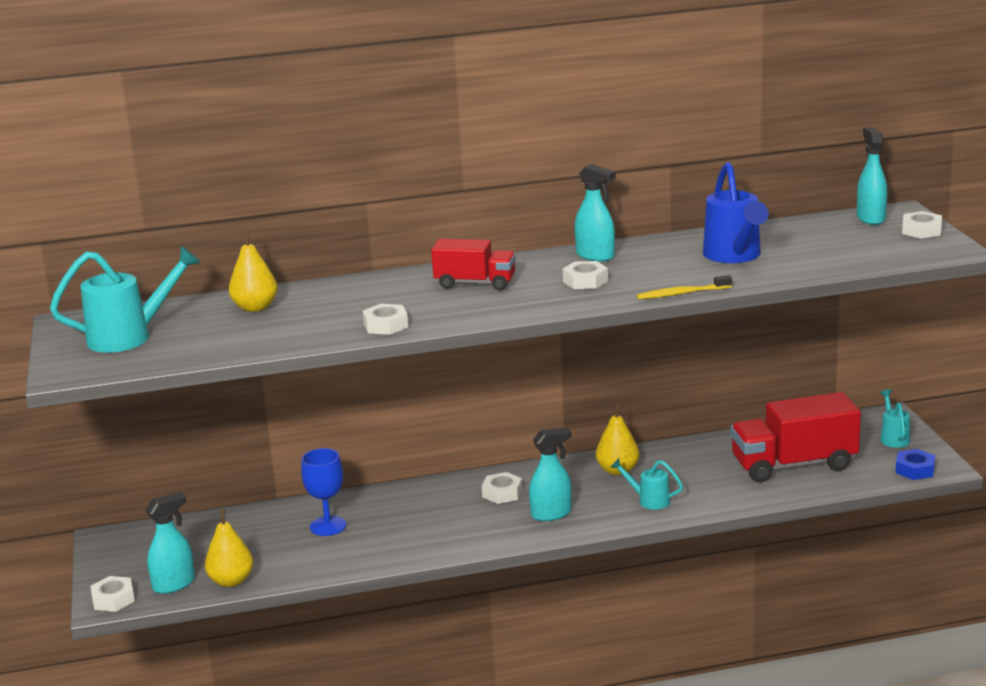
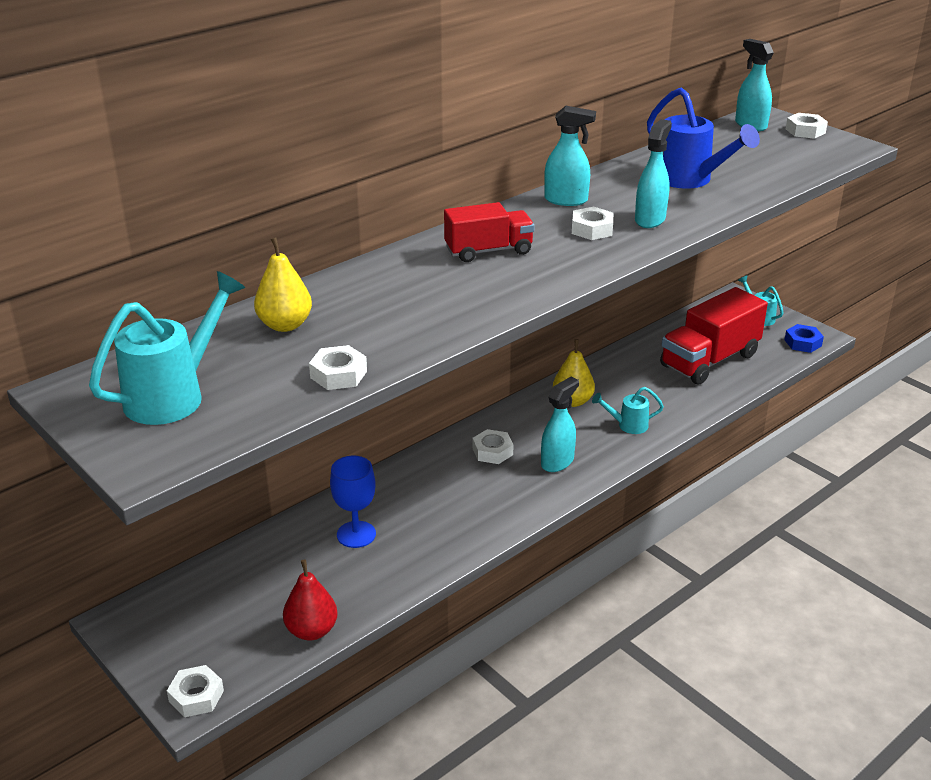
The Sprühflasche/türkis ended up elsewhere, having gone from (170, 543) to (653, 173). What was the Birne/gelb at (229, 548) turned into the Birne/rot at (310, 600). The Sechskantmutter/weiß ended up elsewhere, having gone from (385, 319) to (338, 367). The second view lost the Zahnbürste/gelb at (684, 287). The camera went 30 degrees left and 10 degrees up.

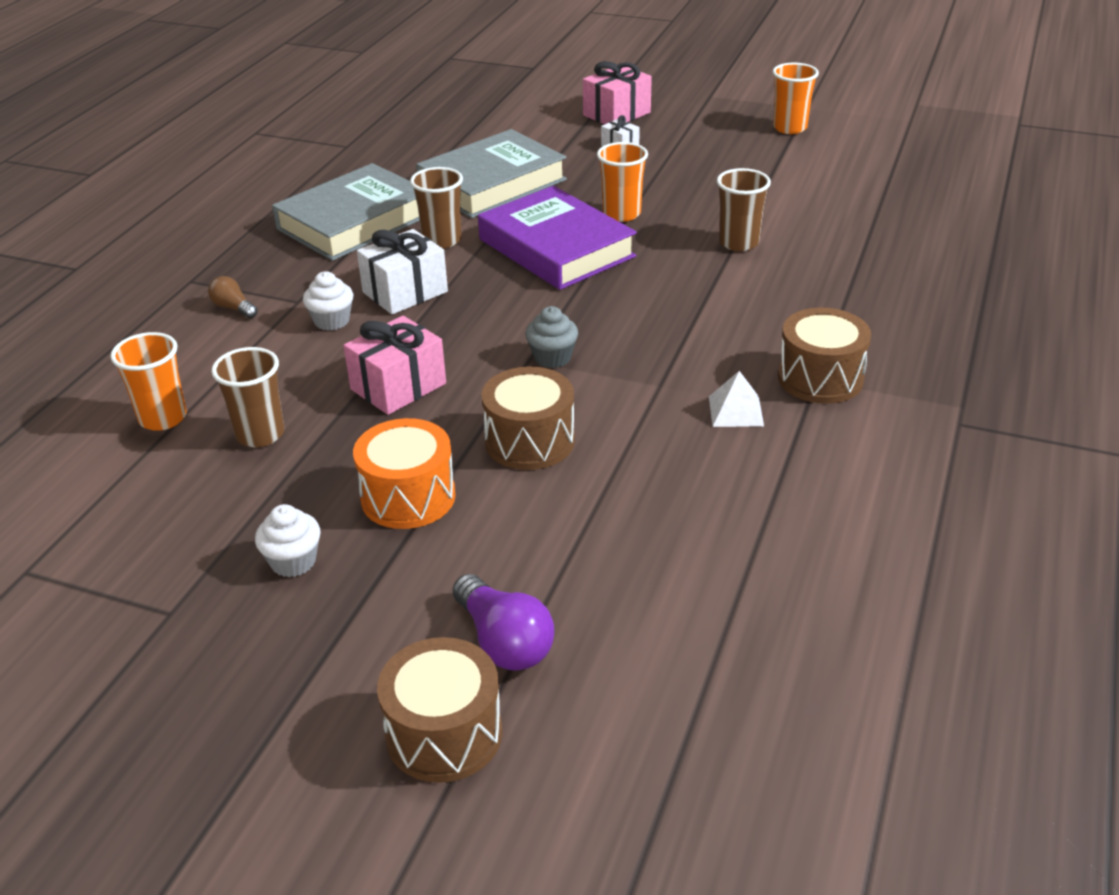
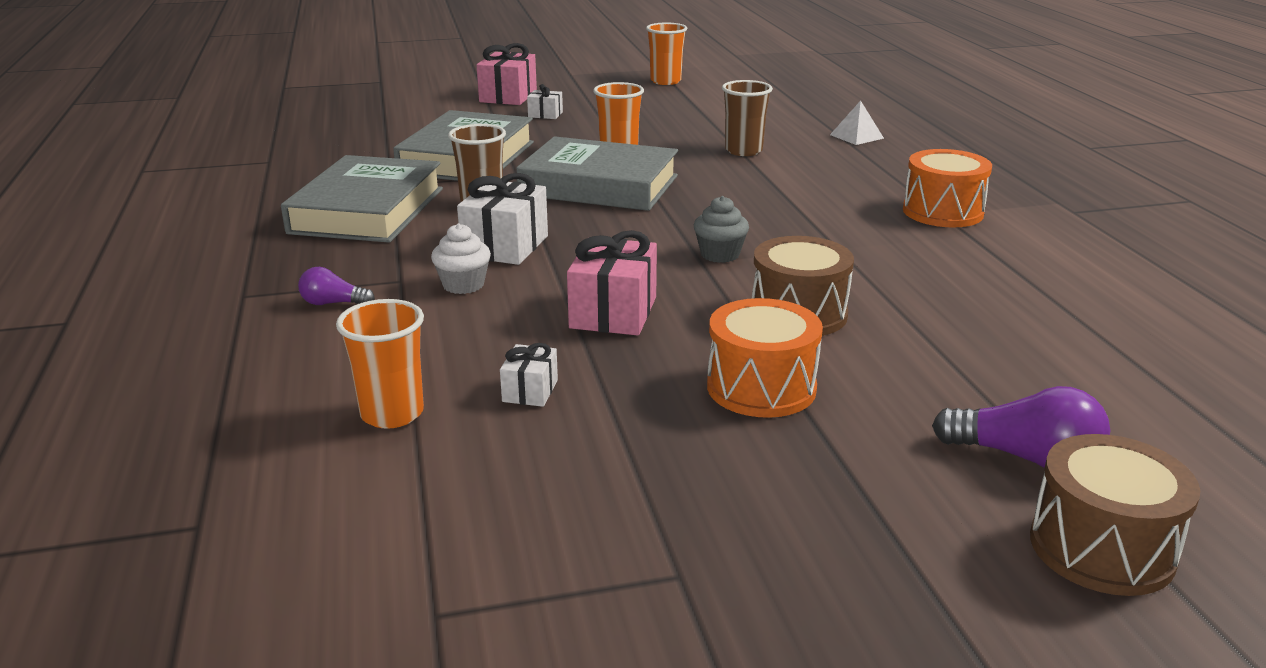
What was the Glühbirne/braun at (233, 297) turned into the Glühbirne/lila at (336, 286). Where the Becher/braun stood at (247, 397), the Geschenk/weiß came to stand at (529, 375). The second view lost the Muffin/weiß at (287, 540). What was the Buch/lila at (557, 238) turned into the Buch/grau at (597, 173). The Pyramide/weiß ended up elsewhere, having gone from (736, 399) to (857, 122). What was the Trommel/braun at (824, 356) turned into the Trommel/orange at (947, 188). The camera went 35 degrees left and 10 degrees down.

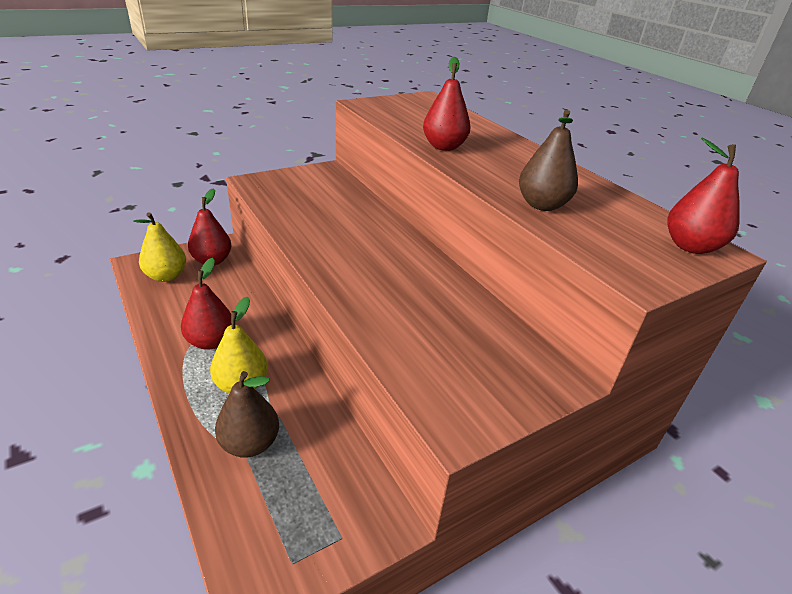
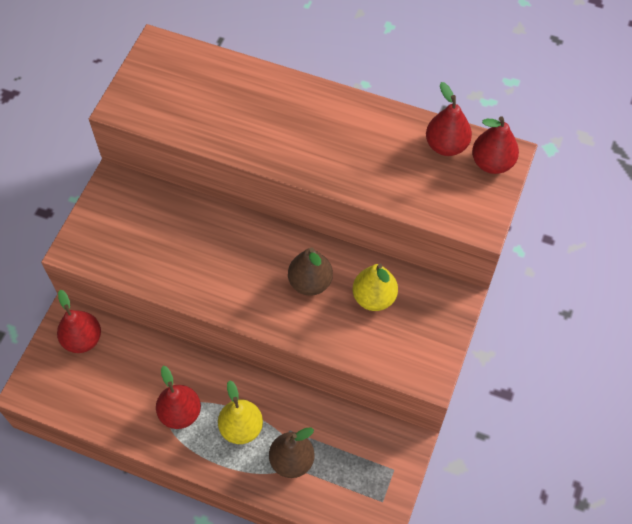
The Birne/gelb ended up elsewhere, having gone from (159, 247) to (375, 287). The Birne/rot ended up elsewhere, having gone from (447, 103) to (449, 119). The Birne/braun ended up elsewhere, having gone from (548, 160) to (310, 272). The camera went 35 degrees left and 25 degrees up.

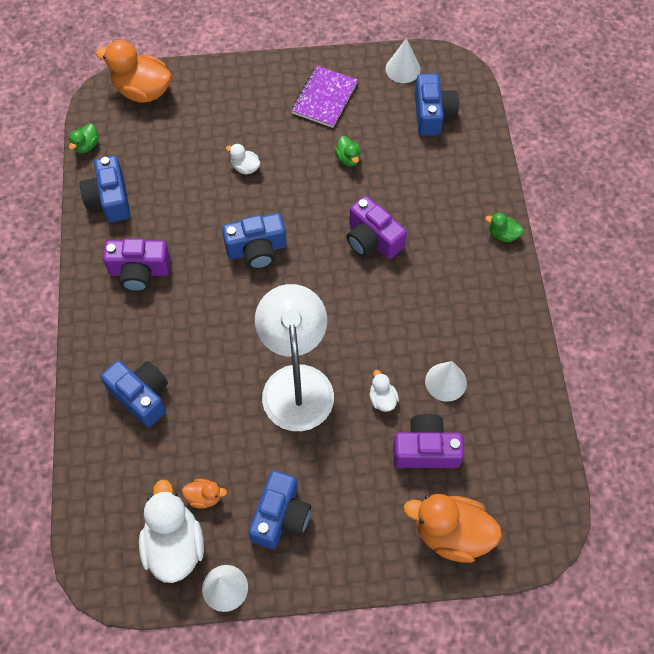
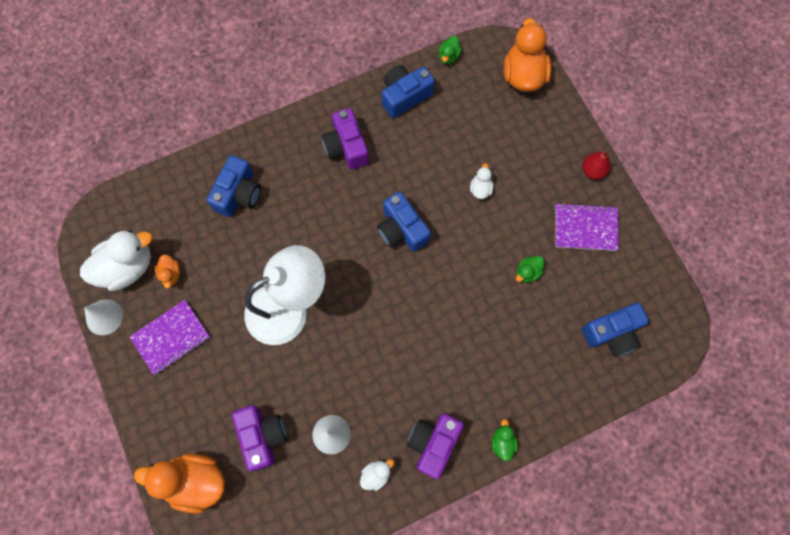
The Ente/grün at (84, 138) ended up facing another way, 75 degrees counterclockwise from before. Where the Kamera/blau stood at (279, 509), the Notizbuch/lila came to stand at (170, 337). The Kamera/lila ended up elsewhere, having gone from (376, 227) to (435, 446). The Ente/weiß ended up elsewhere, having gone from (384, 391) to (377, 475). The second view lost the Kegel/weiß at (403, 60). The Ente/orange at (453, 528) ended up facing another way, 75 degrees counterclockwise from before. The second view gained the Birne/rot at (596, 165). The camera went 70 degrees right and 10 degrees up.

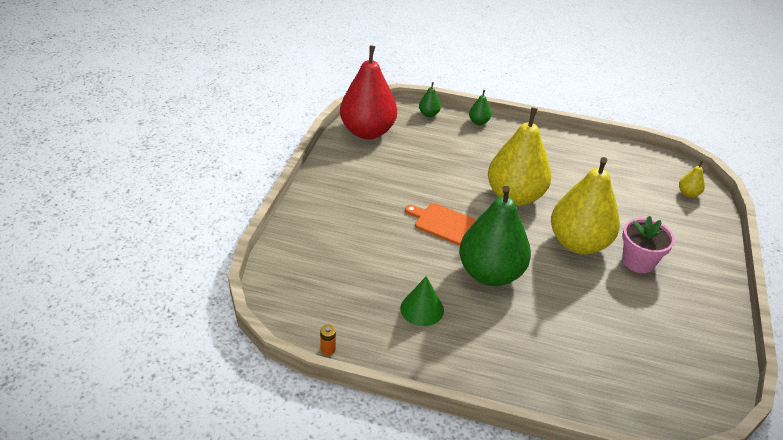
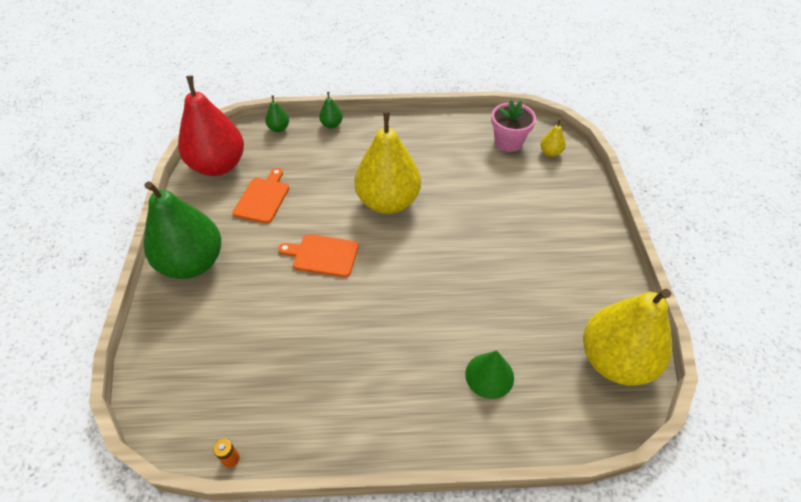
The Kegel/grün ended up elsewhere, having gone from (422, 301) to (489, 375). The Birne/grün ended up elsewhere, having gone from (495, 236) to (182, 230). The Birne/gelb ended up elsewhere, having gone from (585, 205) to (627, 337). The Blumentopf/rosa ended up elsewhere, having gone from (648, 244) to (513, 126). The second view gained the Schneidebrett/orange at (261, 195). The camera went 15 degrees left and 10 degrees up.

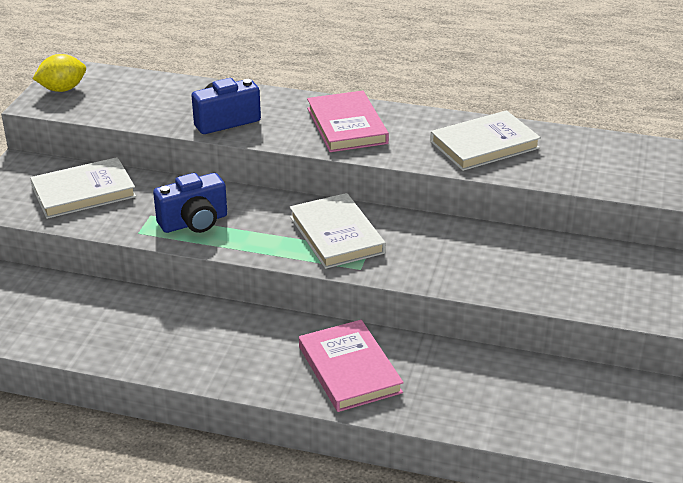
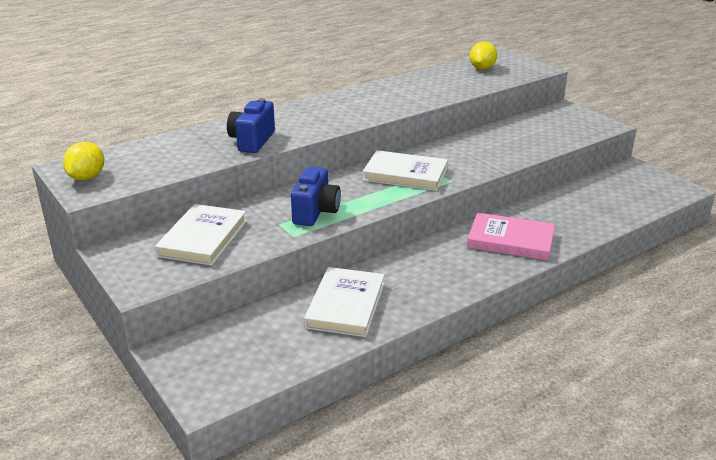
The second view lost the Buch/rosa at (348, 121). The Buch/weiß ended up elsewhere, having gone from (485, 140) to (344, 302). The second view gained the Zitrone/gelb at (483, 55). The camera went 50 degrees left and 5 degrees down.

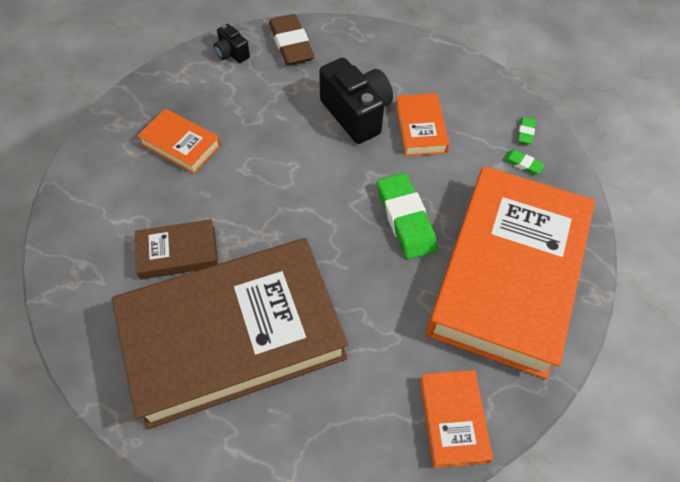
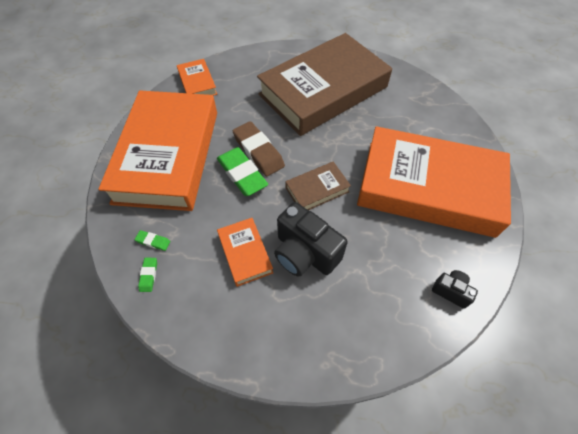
The Buch/braun ended up elsewhere, having gone from (176, 249) to (318, 186). The size of the Buch/orange at (179, 141) changed by a factor of 2.41. The Radiergummi/braun ended up elsewhere, having gone from (292, 39) to (259, 148). The camera went 165 degrees right and 0 degrees up.

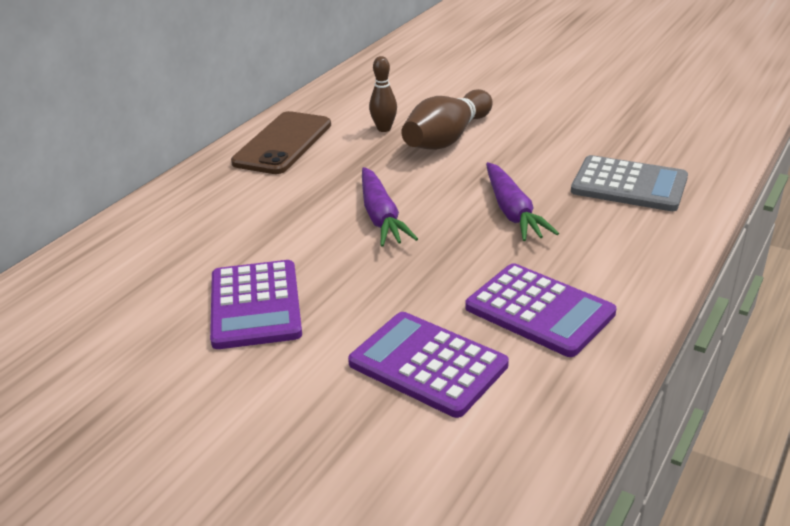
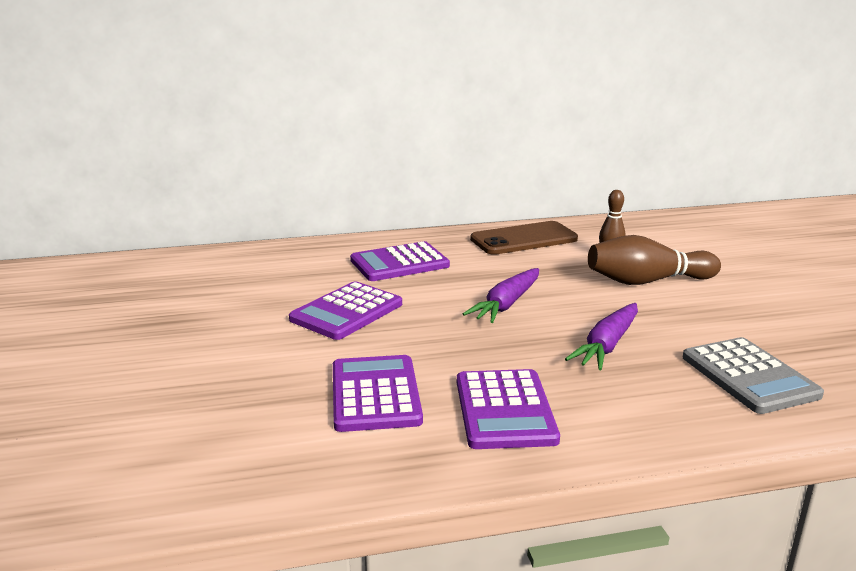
The second view gained the Taschenrechner/lila at (400, 261). The camera went 45 degrees right and 10 degrees down.

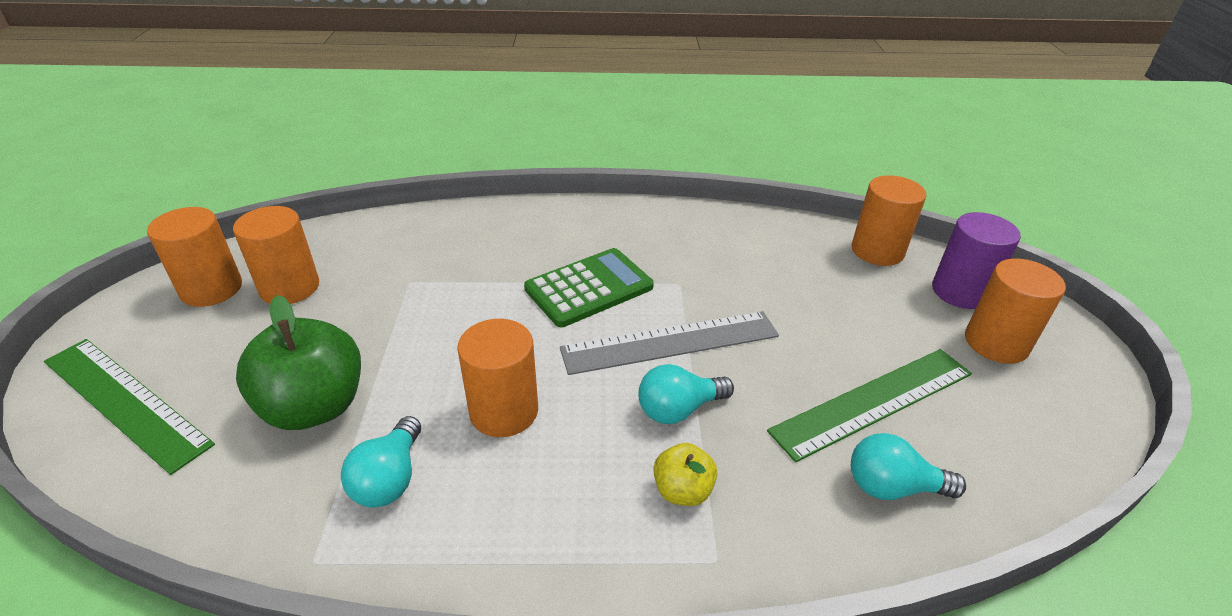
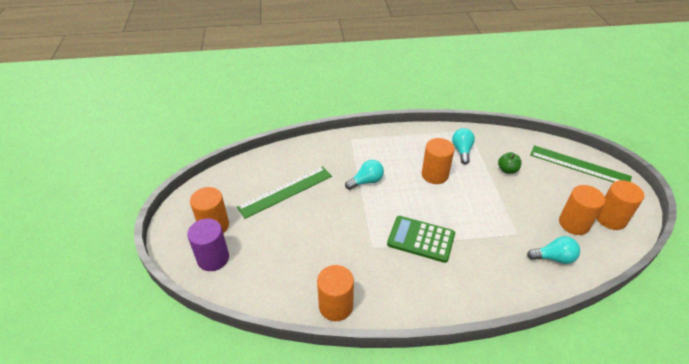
The size of the Apfel/grün at (298, 362) changed by a factor of 0.51. The Taschenrechner/grün at (589, 287) ended up facing another way, 60 degrees clockwise from before. The second view lost the Lineal/grau at (669, 343). The second view lost the Apfel/gelb at (685, 474). The Vollzylinder/orange ended up elsewhere, having gone from (888, 220) to (335, 293). The Glühbirne/türkis ended up elsewhere, having gone from (908, 466) to (553, 250). The camera went 175 degrees right and 5 degrees up.

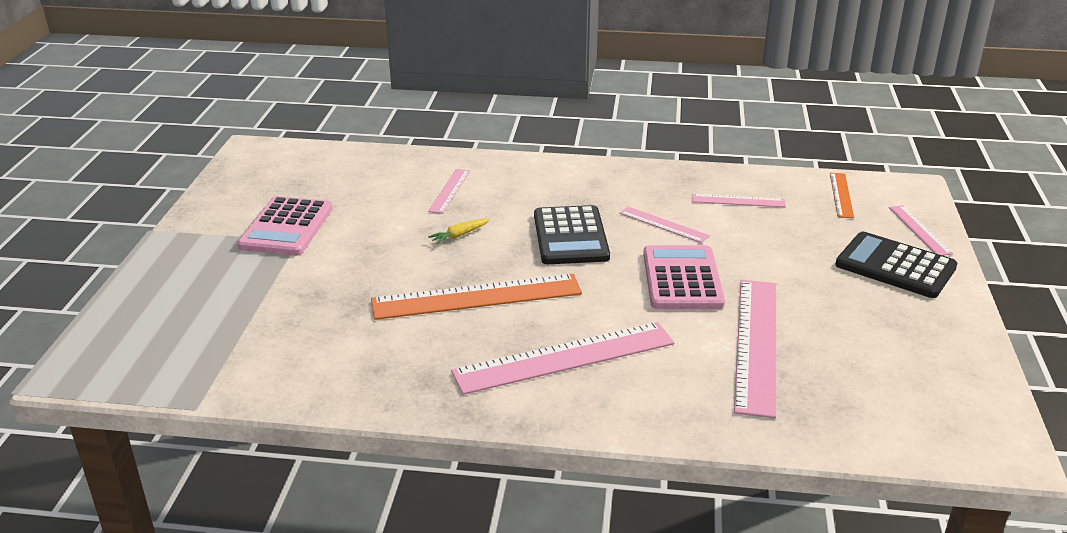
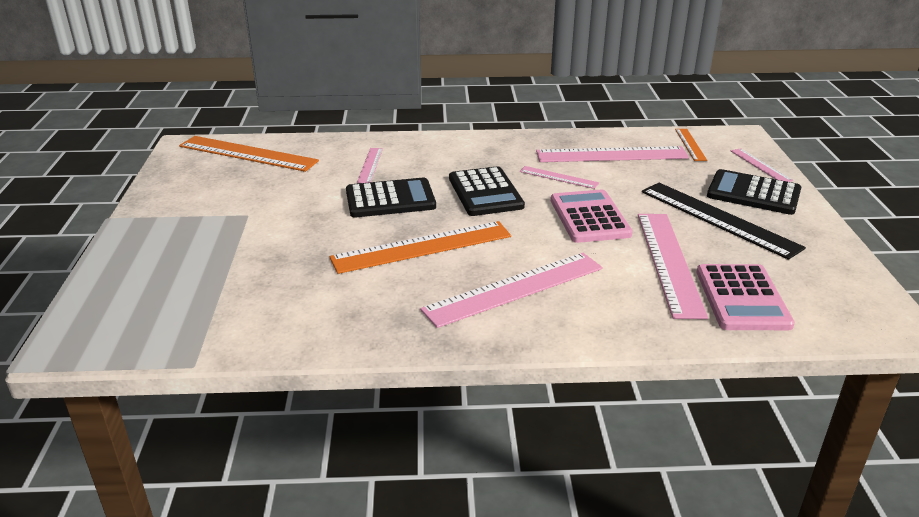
The Taschenrechner/rosa ended up elsewhere, having gone from (285, 226) to (746, 297). Where the Karotte/gelb stood at (459, 231), the Taschenrechner/schwarz came to stand at (391, 197). The size of the Lineal/rosa at (739, 200) changed by a factor of 1.96. The second view gained the Lineal/orange at (249, 154). The second view gained the Lineal/schwarz at (724, 221). The camera went 10 degrees left and 0 degrees up.

